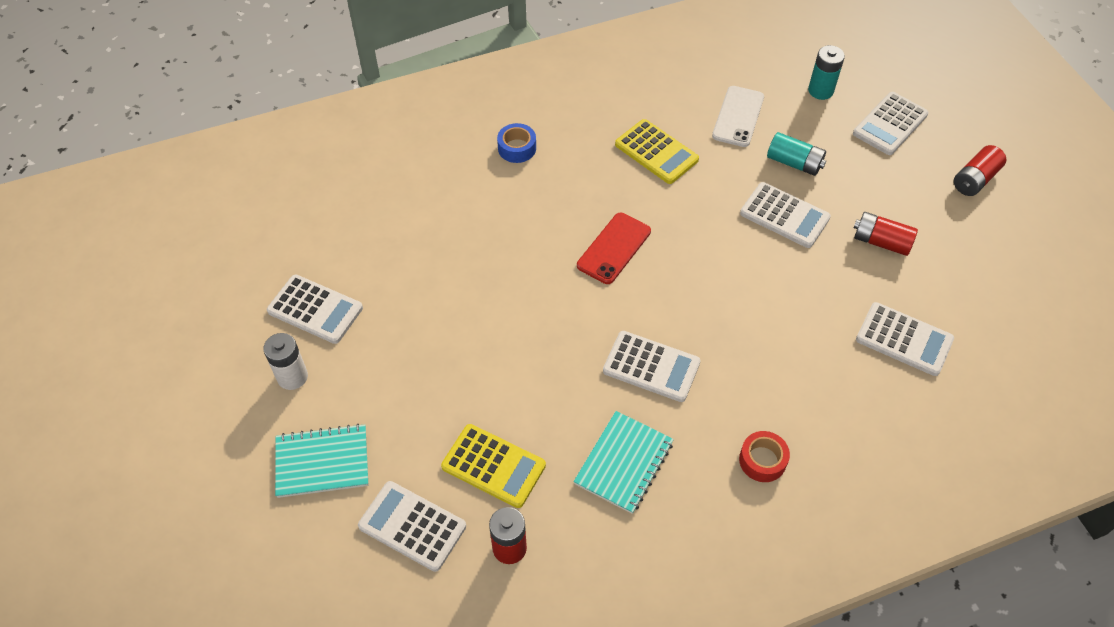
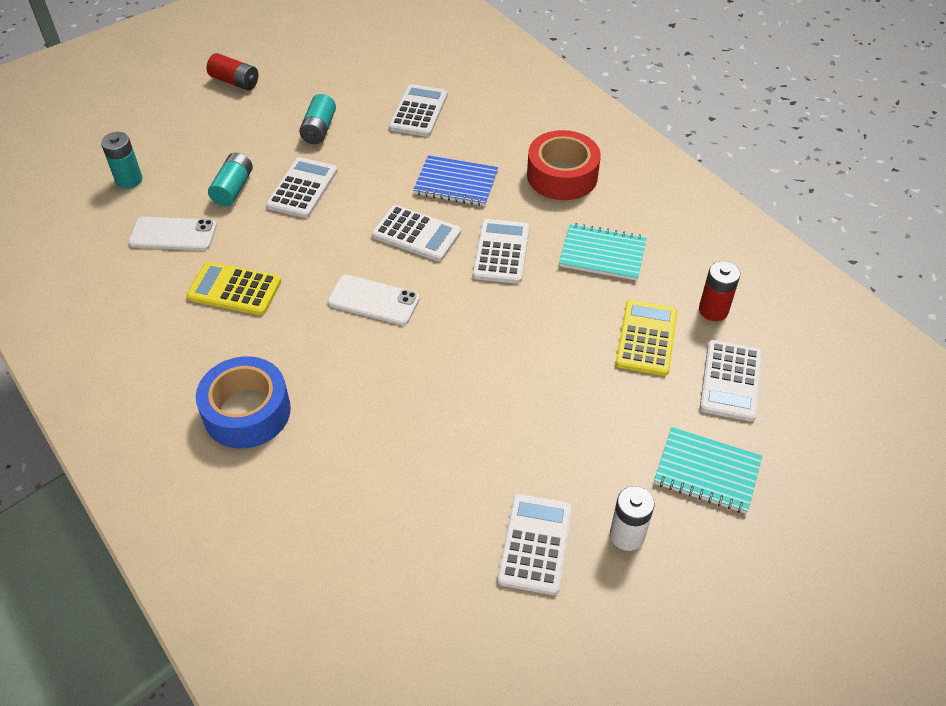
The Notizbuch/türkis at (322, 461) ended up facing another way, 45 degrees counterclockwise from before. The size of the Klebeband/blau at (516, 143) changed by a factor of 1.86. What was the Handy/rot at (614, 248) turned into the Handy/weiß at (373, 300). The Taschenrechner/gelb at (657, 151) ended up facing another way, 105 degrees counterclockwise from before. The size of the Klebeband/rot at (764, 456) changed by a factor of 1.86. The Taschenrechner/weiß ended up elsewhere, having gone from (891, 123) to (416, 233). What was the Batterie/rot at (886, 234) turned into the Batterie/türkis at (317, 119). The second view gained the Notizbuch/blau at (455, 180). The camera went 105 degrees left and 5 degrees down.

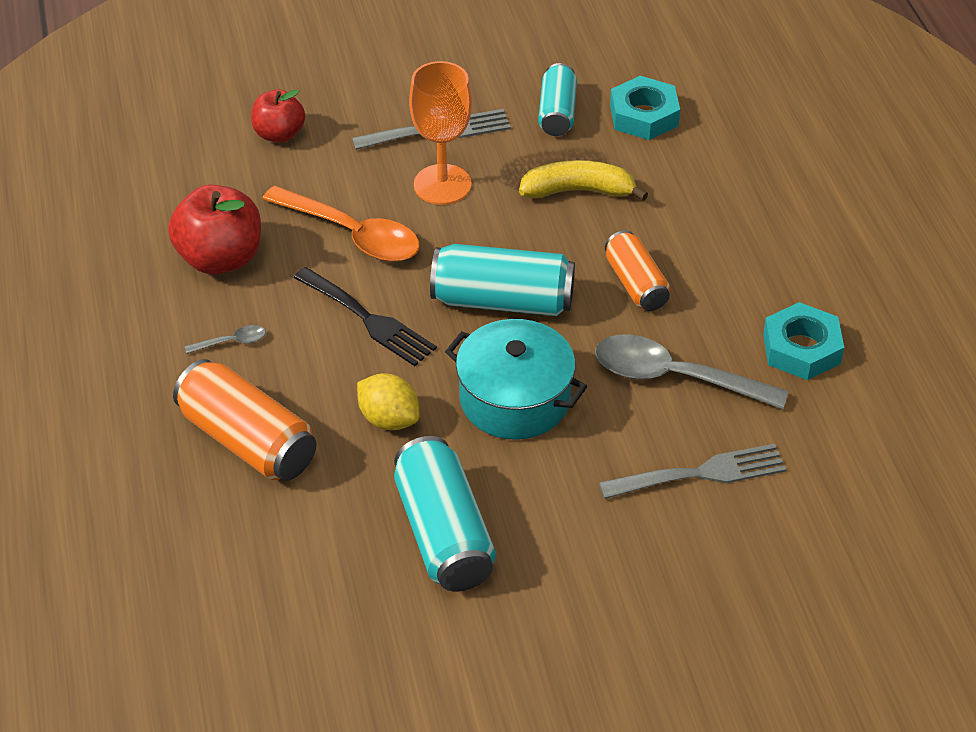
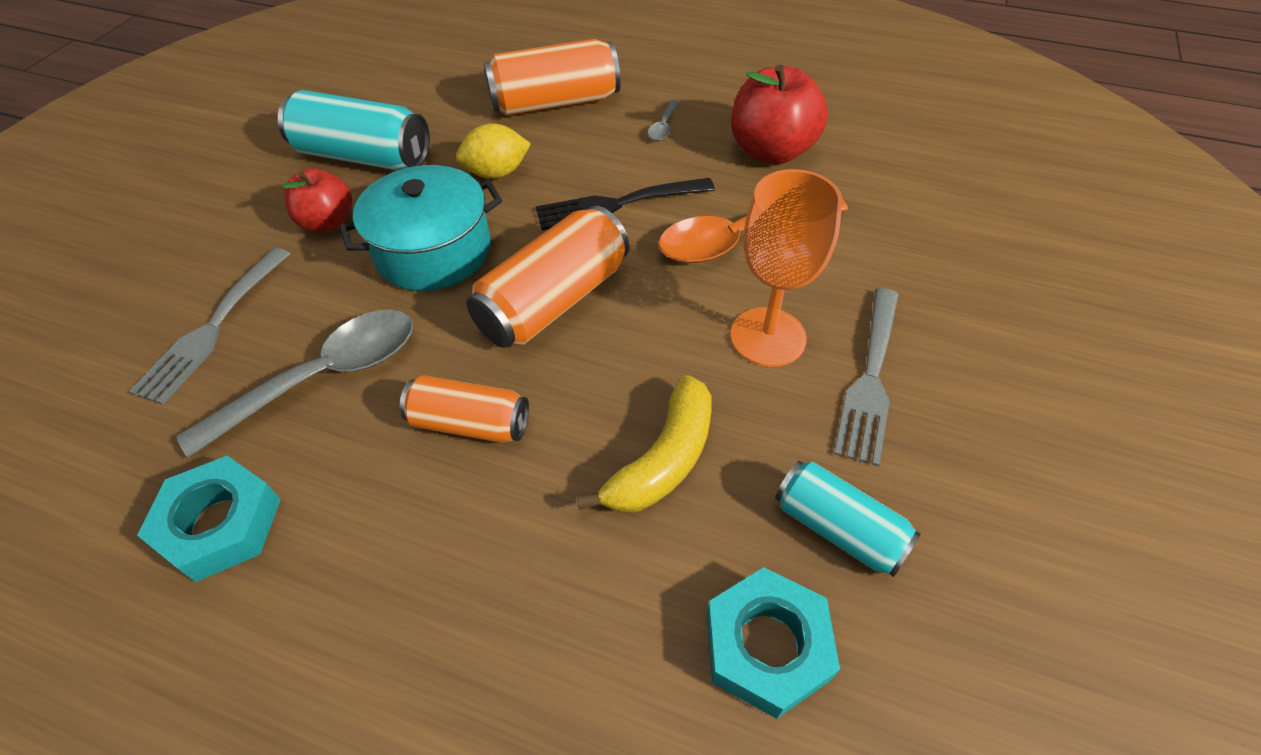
The Apfel/rot ended up elsewhere, having gone from (278, 116) to (317, 200). What was the Dose/türkis at (502, 280) turned into the Dose/orange at (547, 277). The camera went 125 degrees right and 5 degrees up.

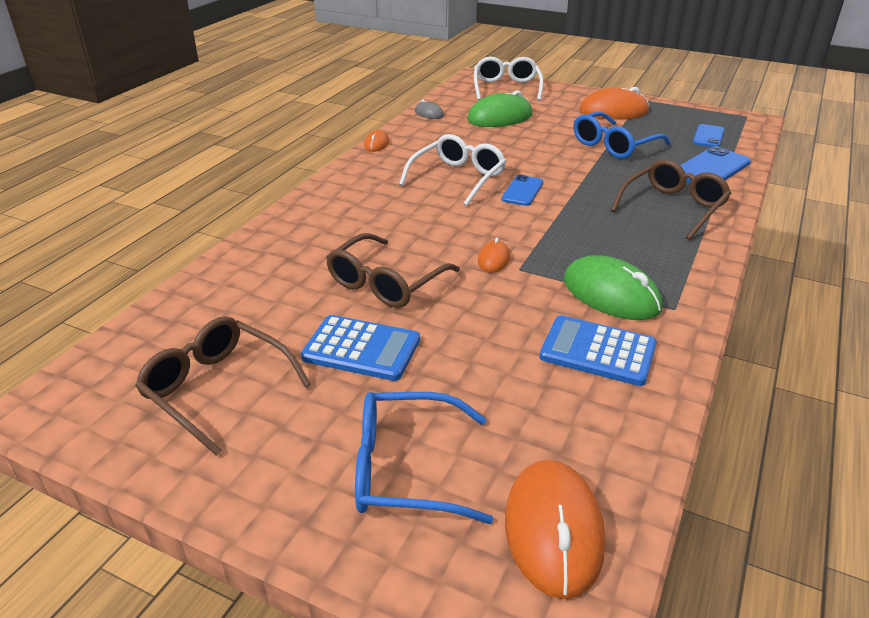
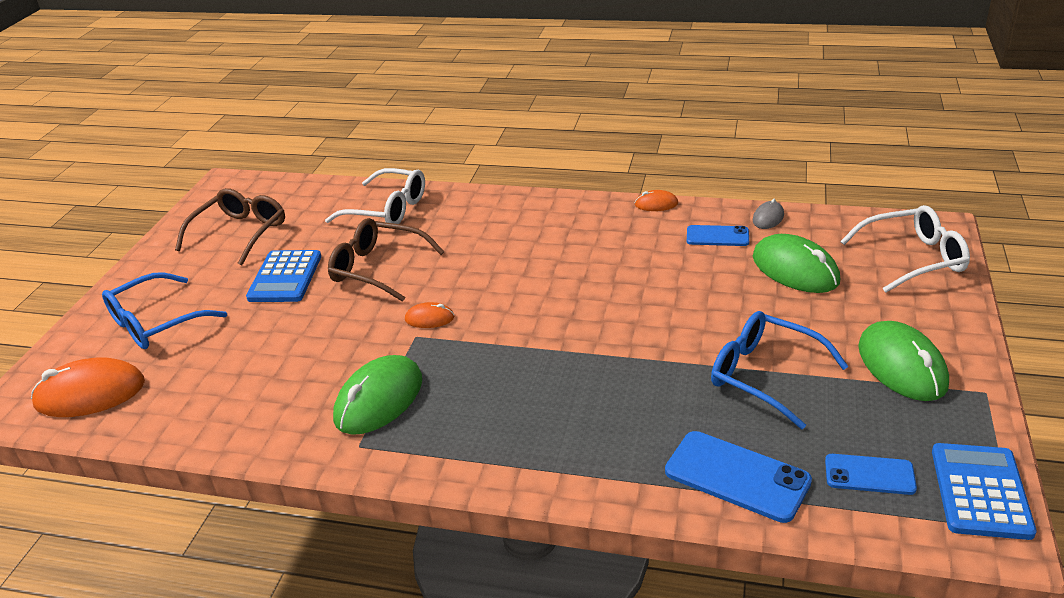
The Brille/blau at (424, 458) ended up facing another way, 120 degrees counterclockwise from before. The Brille/weiß ended up elsewhere, having gone from (452, 170) to (375, 196). The Handy/blau ended up elsewhere, having gone from (522, 190) to (718, 235). The Taschenrechner/blau ended up elsewhere, having gone from (598, 350) to (984, 491). What was the Computermaus/orange at (614, 103) turned into the Computermaus/grün at (903, 361). The second view lost the Brille/braun at (671, 199). The camera went 80 degrees right and 0 degrees up.

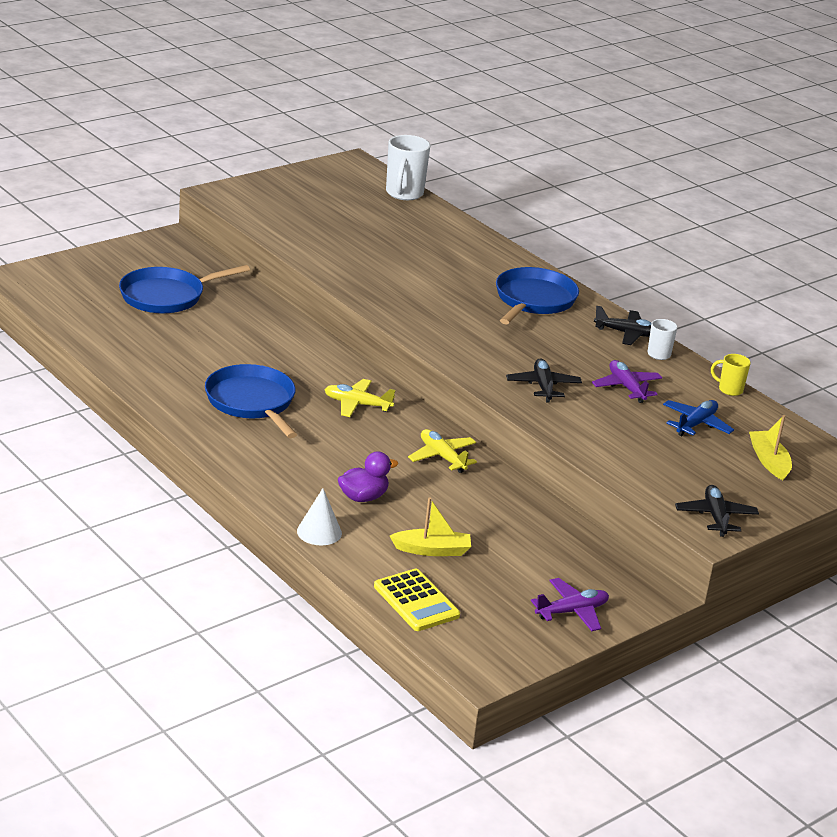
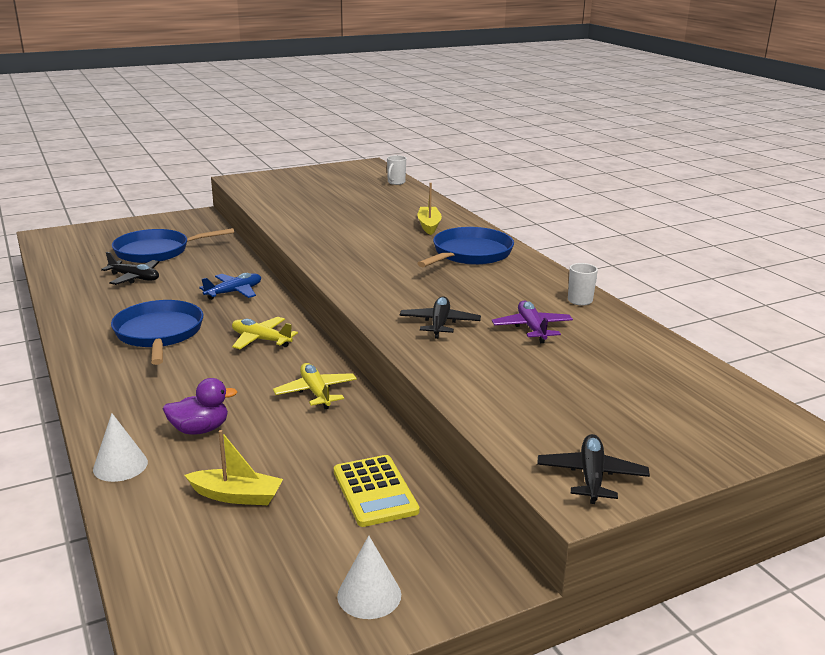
The Taschenrechner/gelb ended up elsewhere, having gone from (417, 600) to (377, 491). The size of the Tasse/weiß at (408, 167) changed by a factor of 0.55. Where the Flugzeug/lila stood at (570, 604), the Kegel/weiß came to stand at (369, 577). The Flugzeug/schwarz ended up elsewhere, having gone from (622, 325) to (130, 268). The Flugzeug/blau ended up elsewhere, having gone from (698, 418) to (230, 286). The second view lost the Tasse/gelb at (731, 375). The Boot/gelb ended up elsewhere, having gone from (770, 447) to (430, 209). The camera went 15 degrees right and 5 degrees down.

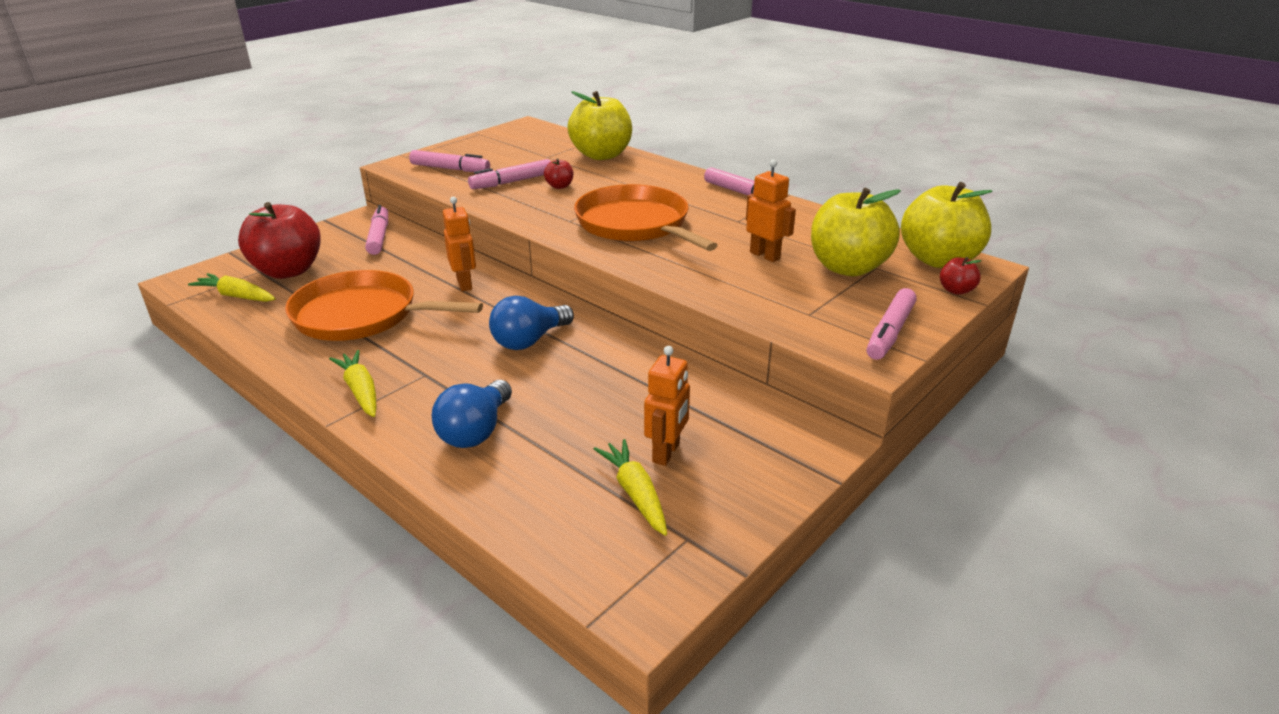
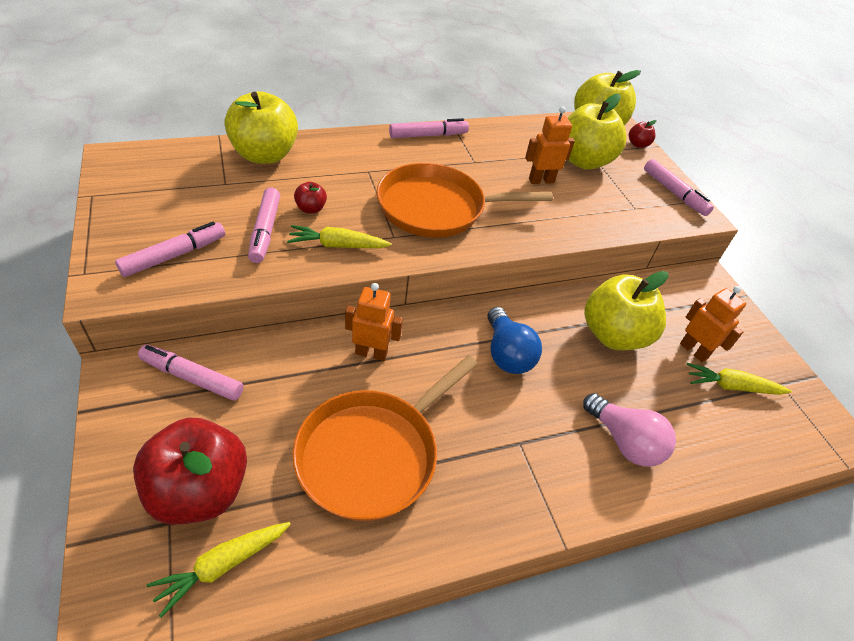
The Karotte/gelb ended up elsewhere, having gone from (353, 383) to (339, 236). What was the Glühbirne/blau at (472, 414) turned into the Glühbirne/rosa at (629, 430). The second view gained the Apfel/gelb at (626, 310). The camera went 65 degrees left and 15 degrees up.

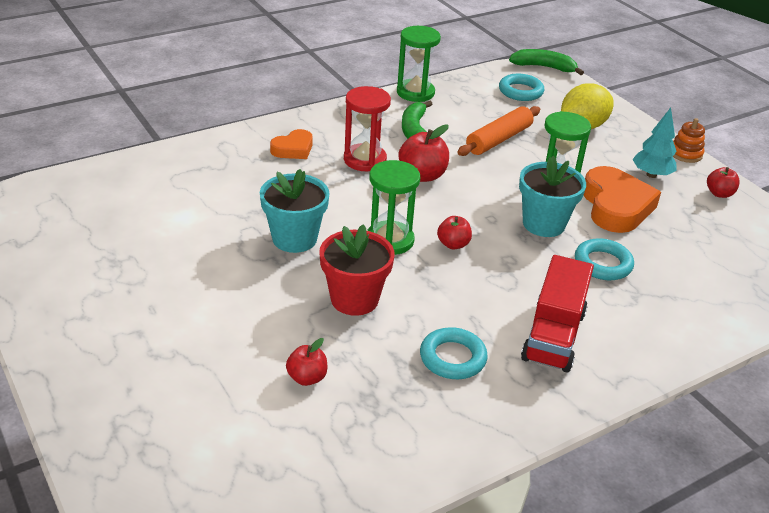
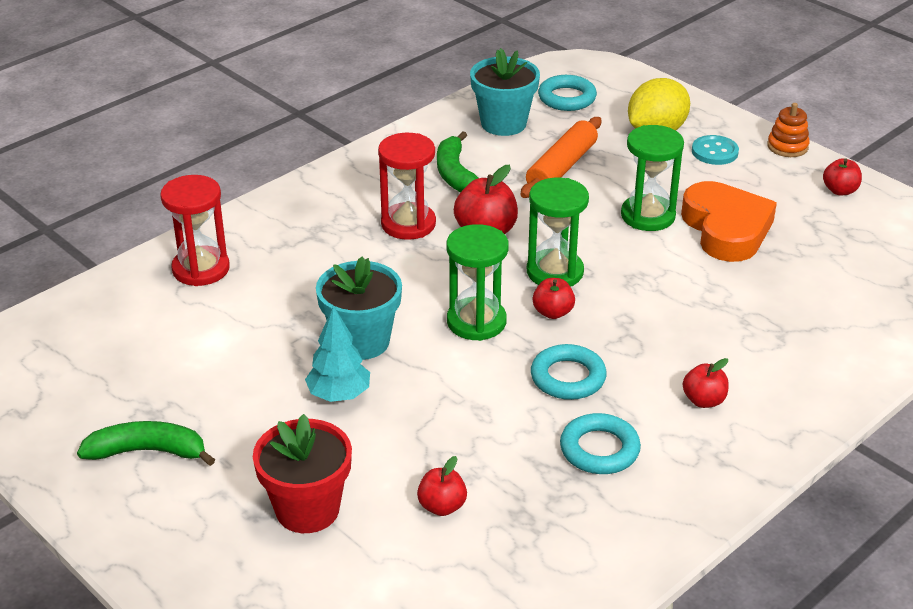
The second view lost the Herz/orange at (291, 144). The Blumentopf/rot ended up elsewhere, having gone from (357, 270) to (302, 473). The Sanduhr/grün ended up elsewhere, having gone from (419, 64) to (558, 232). The Banane/grün ended up elsewhere, having gone from (546, 62) to (146, 443). The Blumentopf/türkis ended up elsewhere, having gone from (552, 196) to (505, 92). Where the Lastwagen/rot stood at (557, 313), the Apfel/rot came to stand at (706, 383). The Ring/türkis ended up elsewhere, having gone from (604, 259) to (569, 372). The Baum/türkis ended up elsewhere, having gone from (654, 143) to (337, 354). The second view gained the Sanduhr/rot at (195, 230). The second view gained the Knopf/türkis at (715, 150). The camera went 10 degrees left and 0 degrees up.

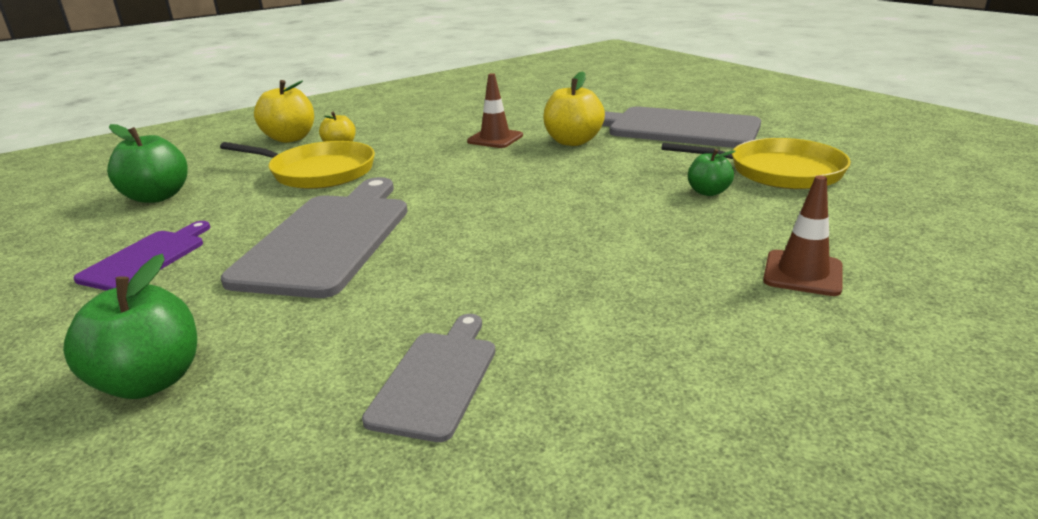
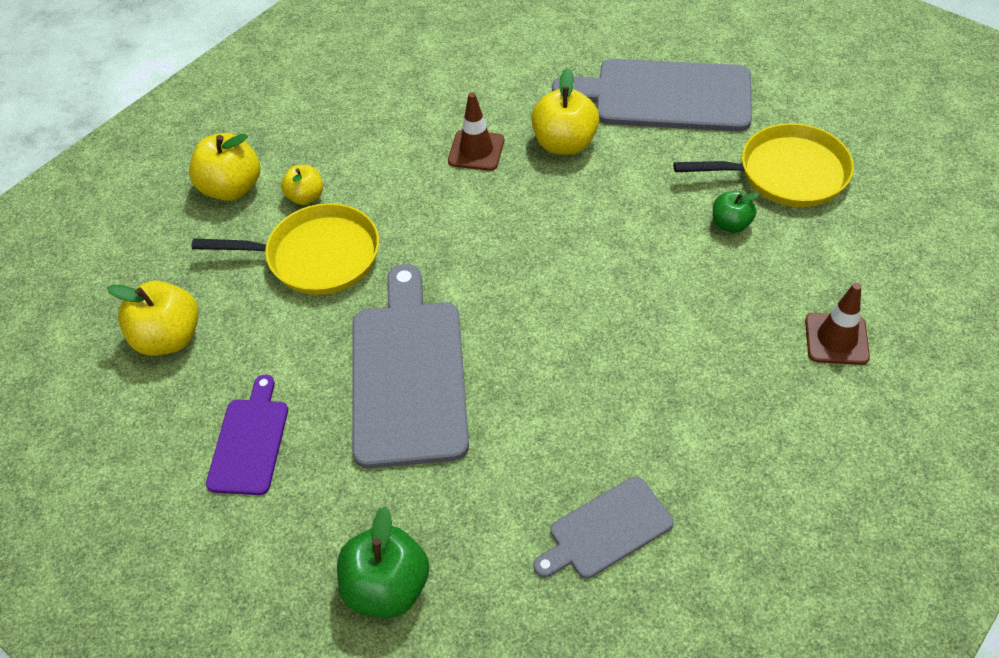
What was the Apfel/grün at (147, 163) turned into the Apfel/gelb at (153, 318). The Schneidebrett/grau at (428, 378) ended up facing another way, 120 degrees counterclockwise from before. The camera went 15 degrees left and 25 degrees up.

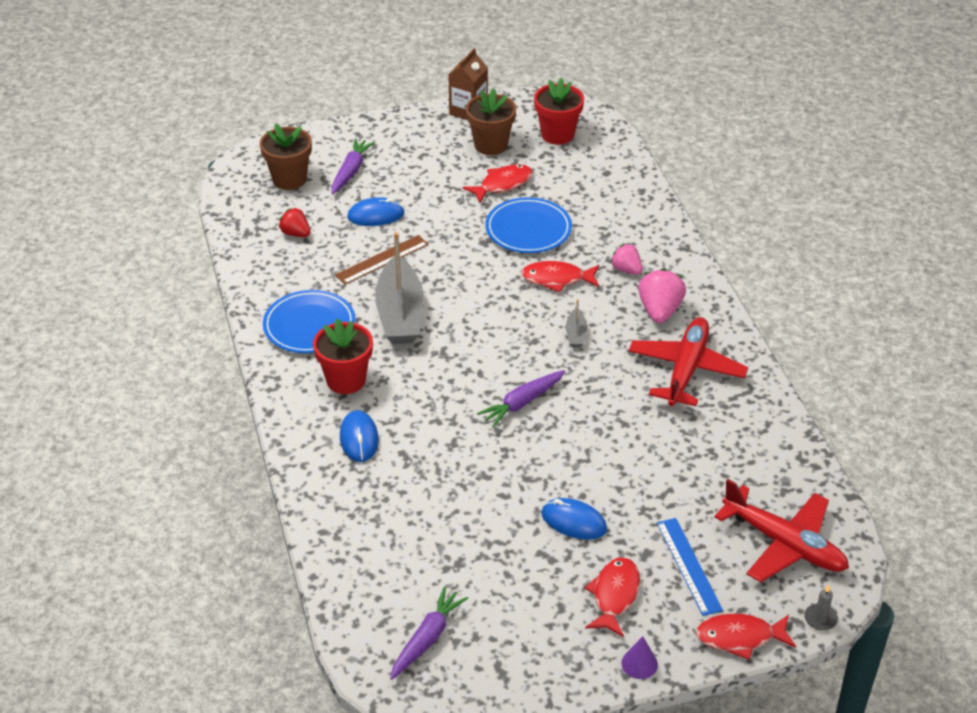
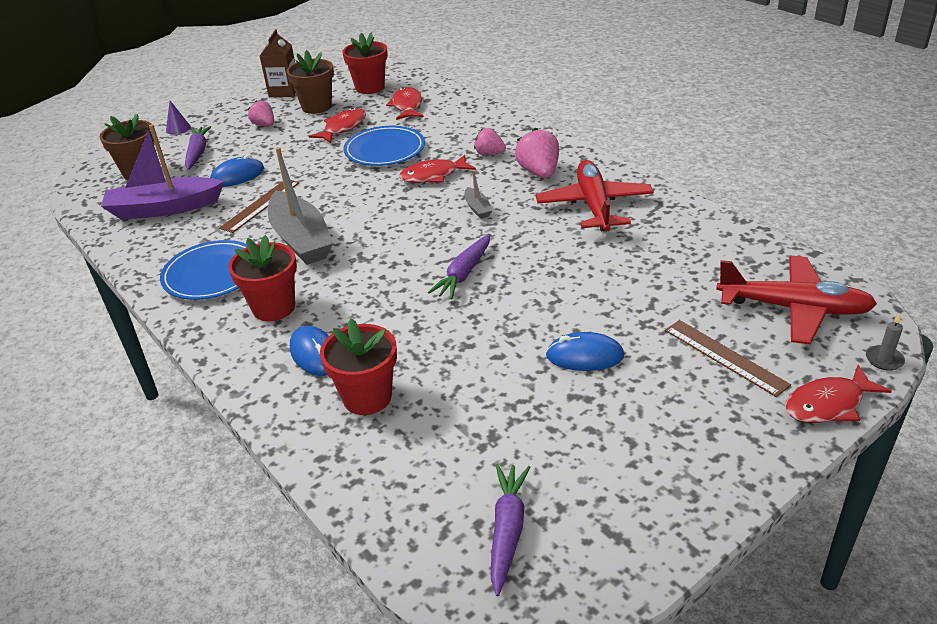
Where the Erdbeere/rot stood at (294, 222), the Boot/lila came to stand at (162, 172). The Fisch/rot ended up elsewhere, having gone from (612, 597) to (405, 103). The Kegel/lila ended up elsewhere, having gone from (640, 657) to (178, 118). What was the Lineal/blau at (690, 567) turned into the Lineal/braun at (728, 358). The second view gained the Erdbeere/rosa at (261, 113). The second view gained the Blumentopf/rot at (358, 367). The camera went 20 degrees left and 5 degrees down.

